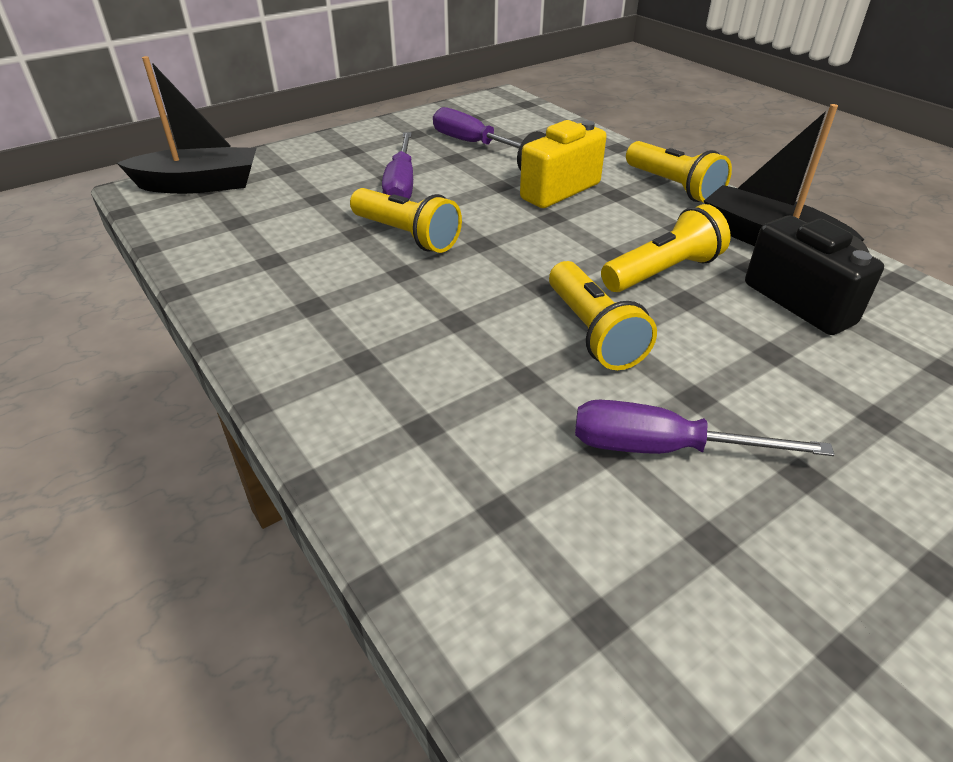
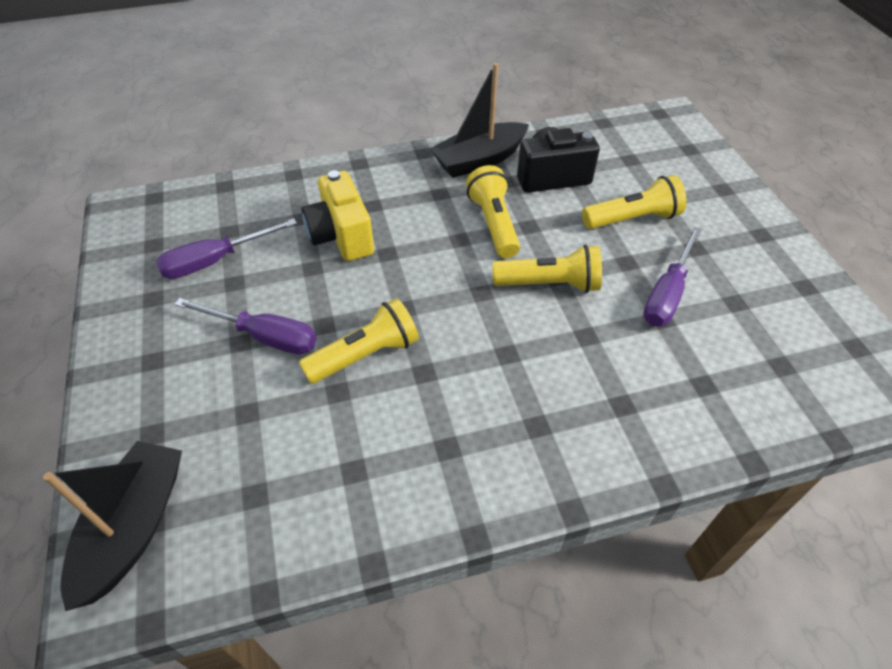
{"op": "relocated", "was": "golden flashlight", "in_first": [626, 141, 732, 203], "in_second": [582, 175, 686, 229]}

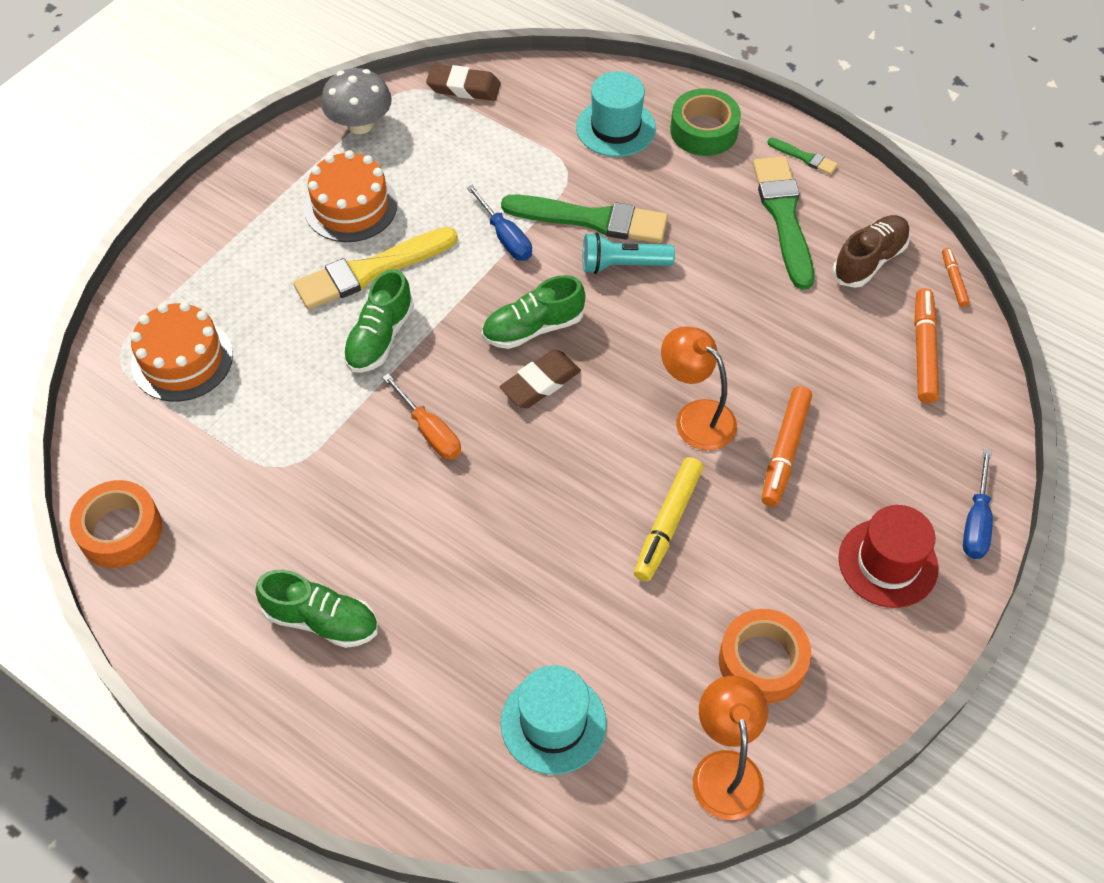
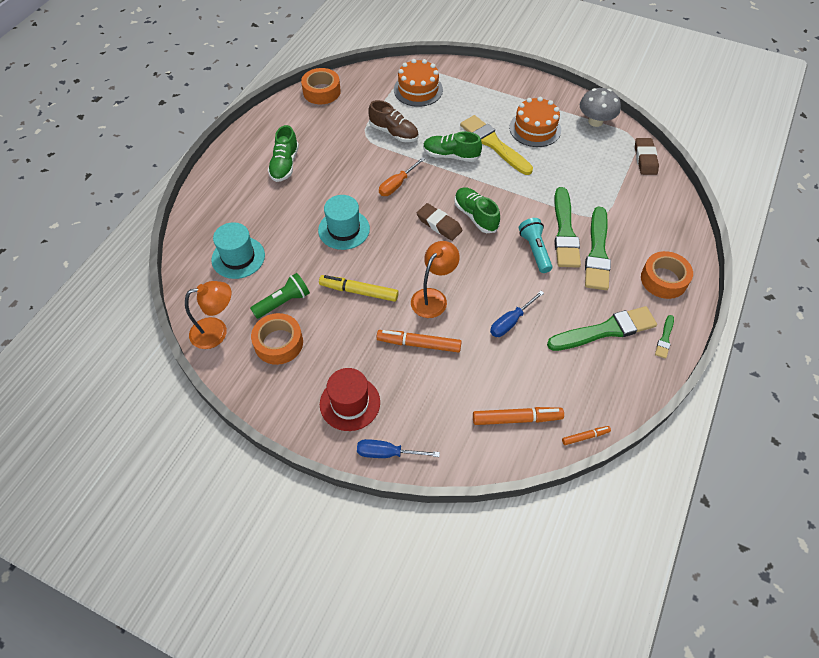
{"op": "relocated", "was": "turquoise top hat", "in_first": [576, 71, 656, 157], "in_second": [318, 195, 370, 250]}
{"op": "colour", "was": "emerald tape", "now": "bright orange tape", "in_first": [670, 88, 741, 156], "in_second": [641, 251, 693, 299]}
{"op": "relocated", "was": "cobalt hand screwdriver", "in_first": [466, 185, 532, 261], "in_second": [490, 291, 544, 337]}
{"op": "relocated", "was": "dark brown shoe", "in_first": [833, 215, 910, 288], "in_second": [368, 100, 419, 142]}
{"op": "appeared", "now": "emerald brush", "in_second": [585, 207, 611, 290]}
{"op": "appeared", "now": "emerald flashlight", "in_second": [250, 273, 310, 319]}

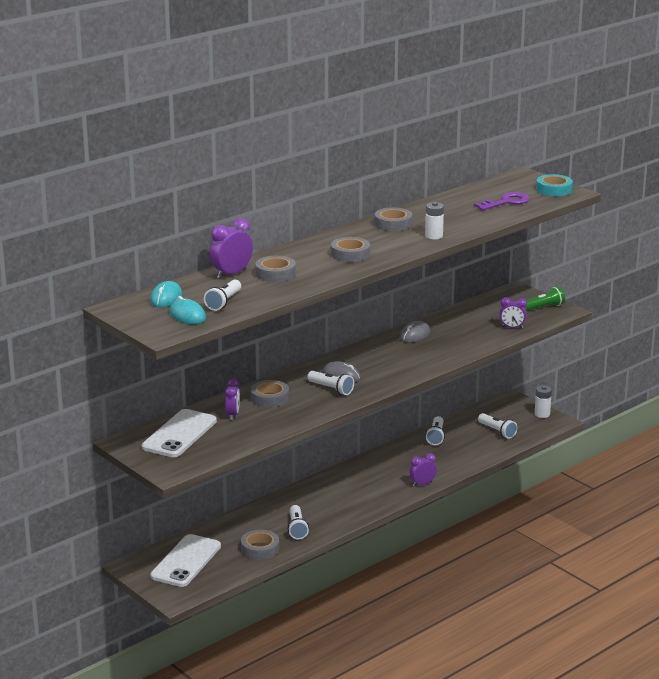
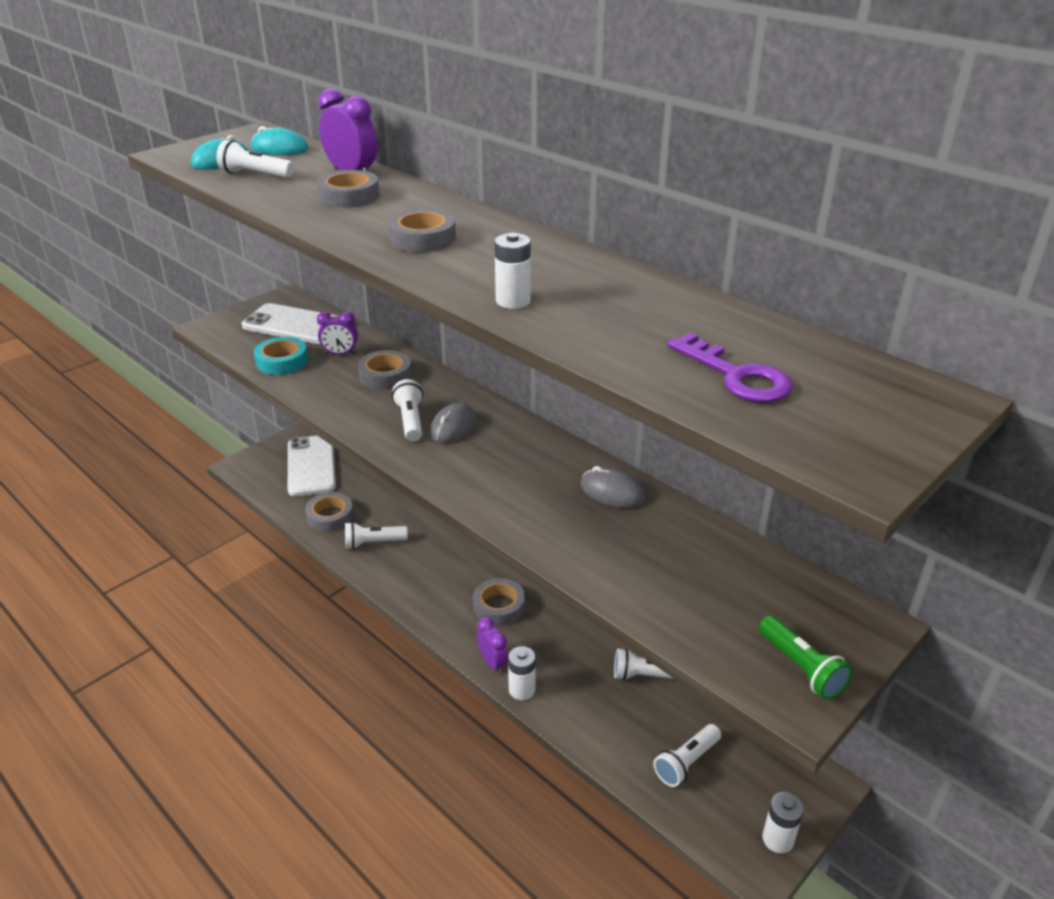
{"op": "relocated", "was": "turquoise tape", "in_first": [536, 174, 573, 196], "in_second": [254, 337, 308, 375]}
{"op": "relocated", "was": "grey tape", "in_first": [375, 207, 412, 231], "in_second": [473, 578, 525, 626]}
{"op": "missing", "was": "royal purple clock", "in_first": [499, 297, 527, 329]}
{"op": "spun", "was": "white flashlight", "in_first": [307, 371, 354, 395], "in_second": [392, 379, 423, 442], "clockwise": 135}
{"op": "spun", "was": "white phone", "in_first": [150, 534, 221, 587], "in_second": [288, 436, 336, 496], "clockwise": 60}
{"op": "appeared", "now": "white battery", "in_second": [508, 646, 536, 700]}

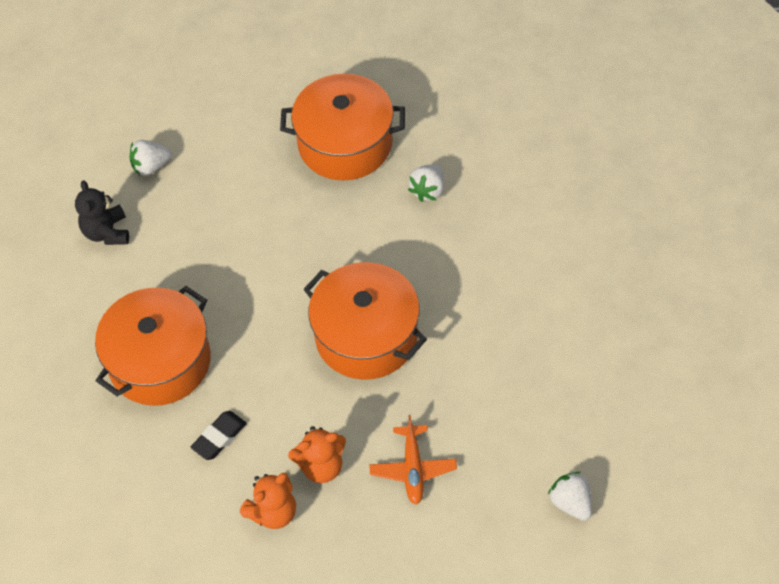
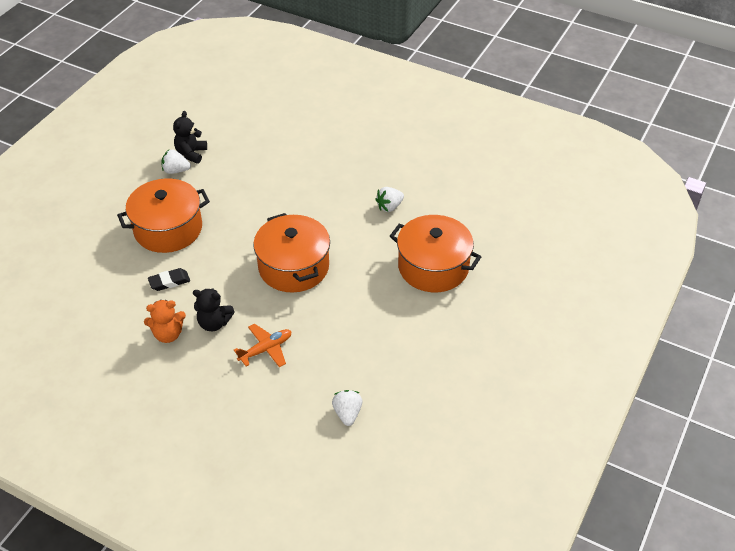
{"op": "relocated", "was": "bright orange pot", "in_first": [280, 74, 405, 180], "in_second": [390, 215, 481, 292]}
{"op": "relocated", "was": "white berry", "in_first": [130, 140, 172, 176], "in_second": [162, 150, 191, 174]}
{"op": "spun", "was": "bright orange plane", "in_first": [369, 415, 457, 505], "in_second": [234, 324, 292, 367], "clockwise": -150}
{"op": "colour", "was": "bright orange teddy bear", "now": "ebony teddy bear", "in_first": [288, 426, 346, 483], "in_second": [193, 288, 235, 331]}

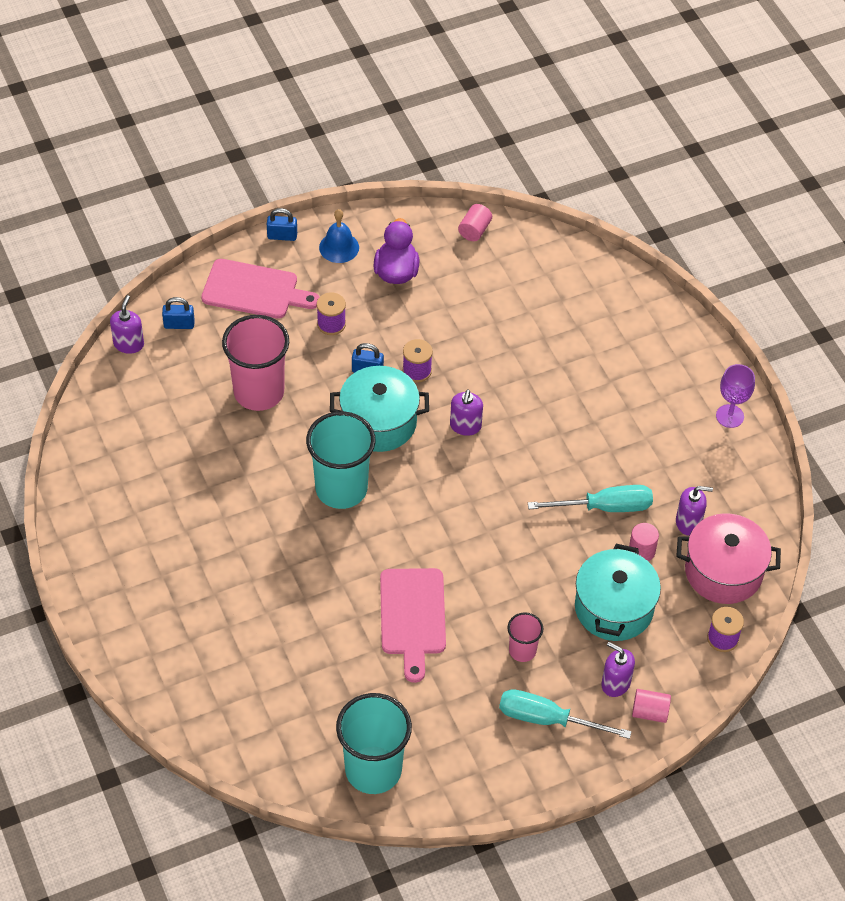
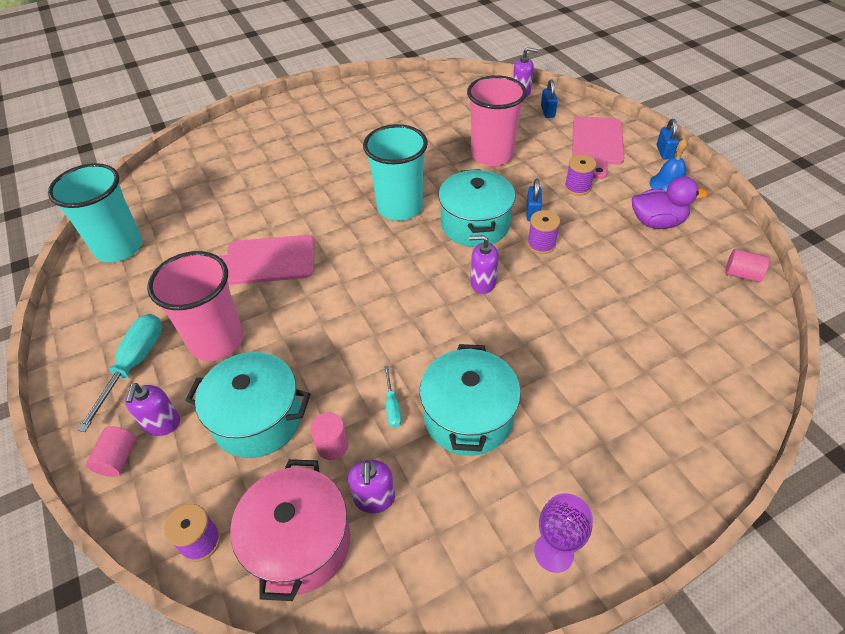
{"op": "size", "was": "turquoise hand screwdriver", "in_first": [528, 485, 653, 512], "in_second": [384, 366, 402, 428], "ratio": 0.5}
{"op": "size", "was": "rosy beaker", "in_first": [507, 612, 543, 662], "in_second": [147, 251, 244, 361], "ratio": 1.99}
{"op": "spun", "was": "royal purple soap dispenser", "in_first": [601, 642, 635, 697], "in_second": [125, 383, 180, 436], "clockwise": 150}
{"op": "appeared", "now": "turquoise pot", "in_second": [420, 344, 521, 456]}

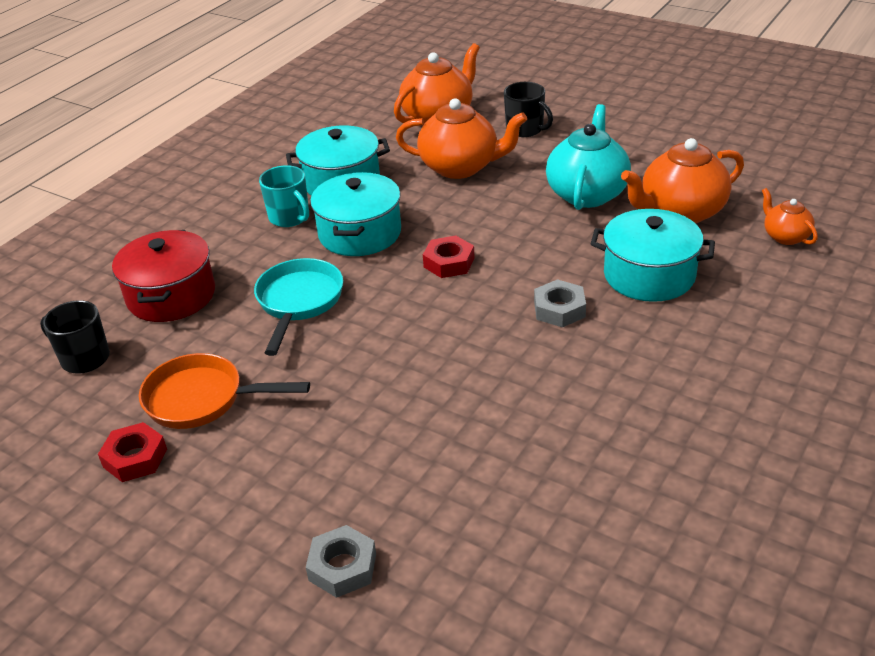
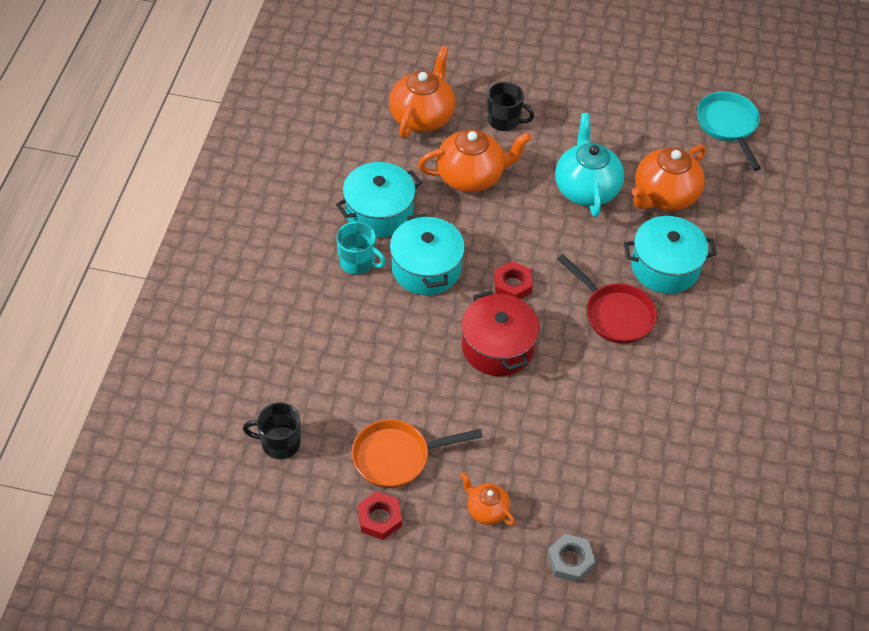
{"op": "relocated", "was": "bright orange tea pot", "in_first": [762, 188, 818, 245], "in_second": [461, 473, 515, 525]}
{"op": "relocated", "was": "crimson pot", "in_first": [112, 230, 215, 322], "in_second": [461, 290, 539, 376]}
{"op": "relocated", "was": "turquoise frying pan", "in_first": [254, 258, 343, 356], "in_second": [697, 92, 761, 171]}
{"op": "exchanged", "was": "grey hexagon nut", "now": "crimson frying pan", "in_first": [534, 279, 586, 328], "in_second": [557, 254, 657, 344]}

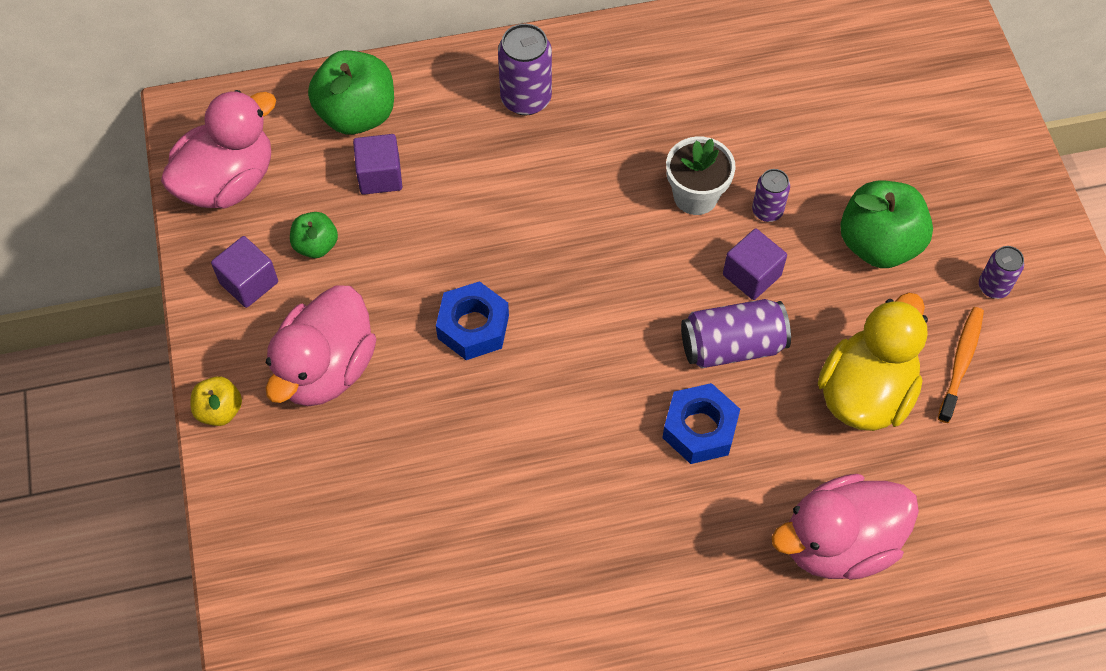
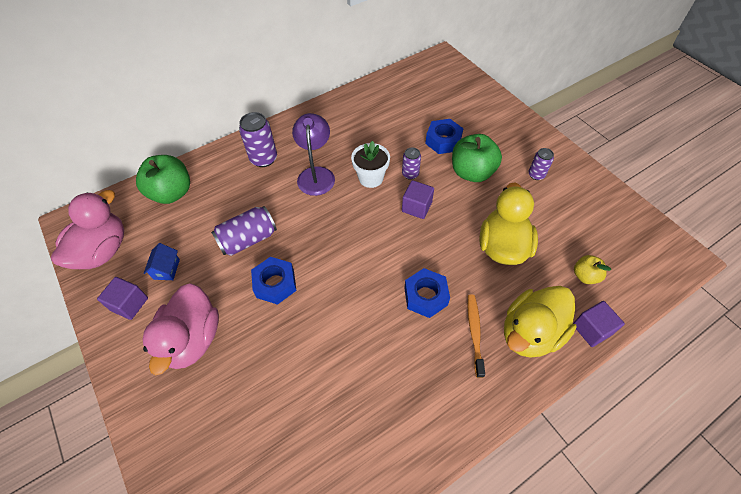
{"op": "relocated", "was": "royal purple block", "in_first": [353, 134, 402, 195], "in_second": [573, 301, 625, 347]}
{"op": "exchanged", "was": "emerald apple fruit", "now": "cobalt toy house", "in_first": [290, 212, 338, 258], "in_second": [143, 243, 180, 280]}
{"op": "relocated", "was": "royal purple tin", "in_first": [681, 299, 791, 368], "in_second": [211, 206, 277, 256]}
{"op": "relocated", "was": "bright orange dental brush", "in_first": [938, 307, 984, 423], "in_second": [468, 295, 485, 378]}
{"op": "relocated", "was": "golden apple fruit", "in_first": [191, 376, 242, 426], "in_second": [574, 255, 611, 284]}
{"op": "colour", "was": "rosy toy duck", "now": "golden toy duck", "in_first": [772, 474, 919, 580], "in_second": [504, 286, 577, 358]}
{"op": "appeared", "now": "royal purple reading lamp", "in_second": [292, 113, 335, 196]}
{"op": "appeared", "now": "cobalt hexagon nut", "in_second": [425, 119, 464, 154]}

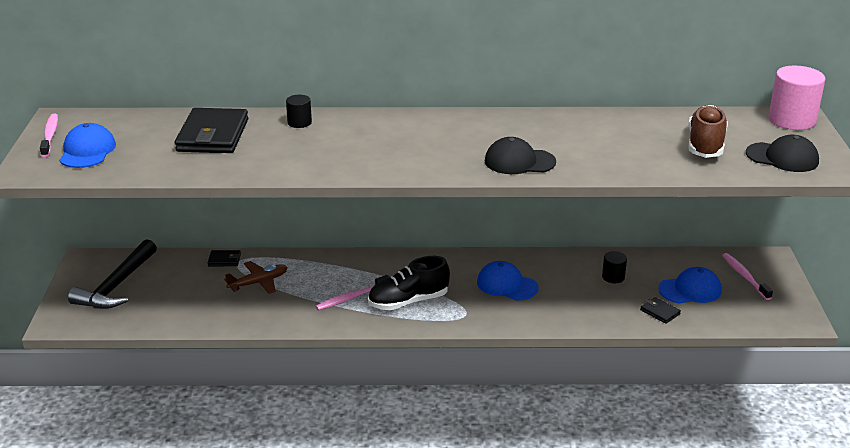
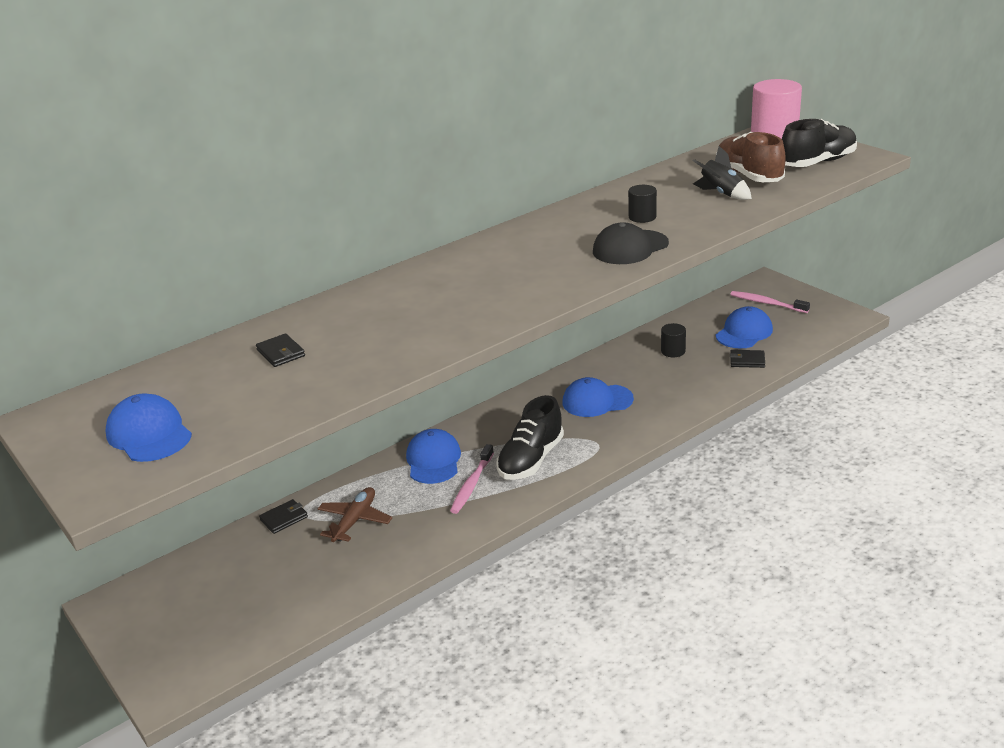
{"op": "relocated", "was": "ebony cylinder shape", "in_first": [286, 95, 312, 128], "in_second": [628, 185, 657, 223]}
{"op": "size", "was": "ebony card wallet", "in_first": [175, 108, 248, 153], "in_second": [256, 333, 305, 367], "ratio": 0.44}
{"op": "missing", "was": "rosy dental brush", "in_first": [40, 114, 58, 157]}
{"op": "exchanged", "was": "ebony peaked cap", "now": "ebony shoe", "in_first": [746, 135, 819, 172], "in_second": [782, 119, 857, 167]}
{"op": "missing", "was": "ebony claw hammer", "in_first": [68, 239, 157, 309]}
{"op": "appeared", "now": "ebony rocket", "in_second": [693, 146, 752, 200]}
{"op": "appeared", "now": "cobalt peaked cap", "in_second": [406, 429, 461, 484]}

